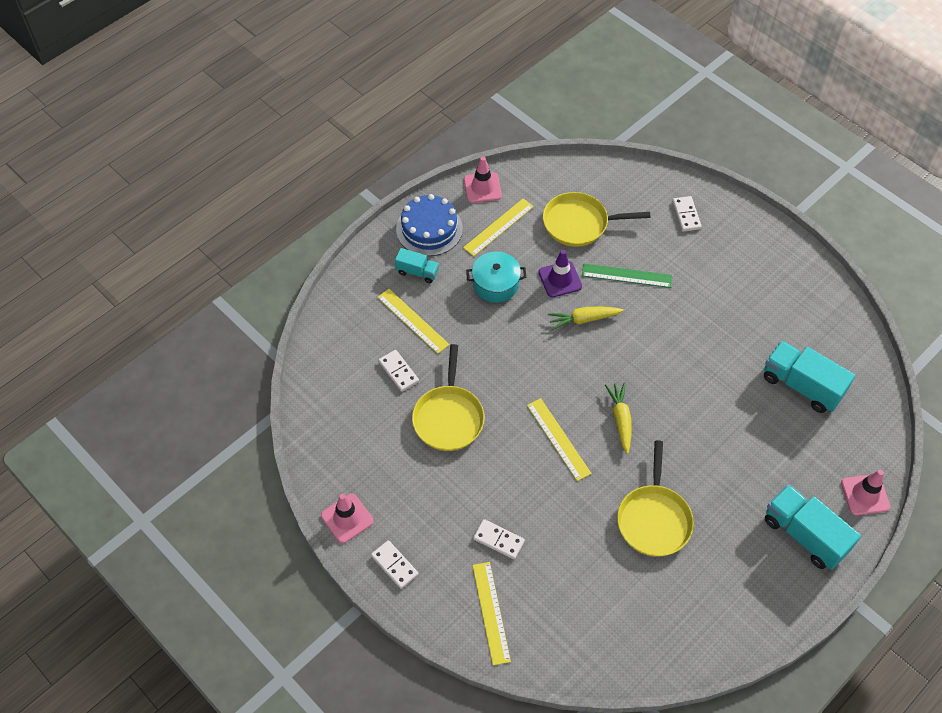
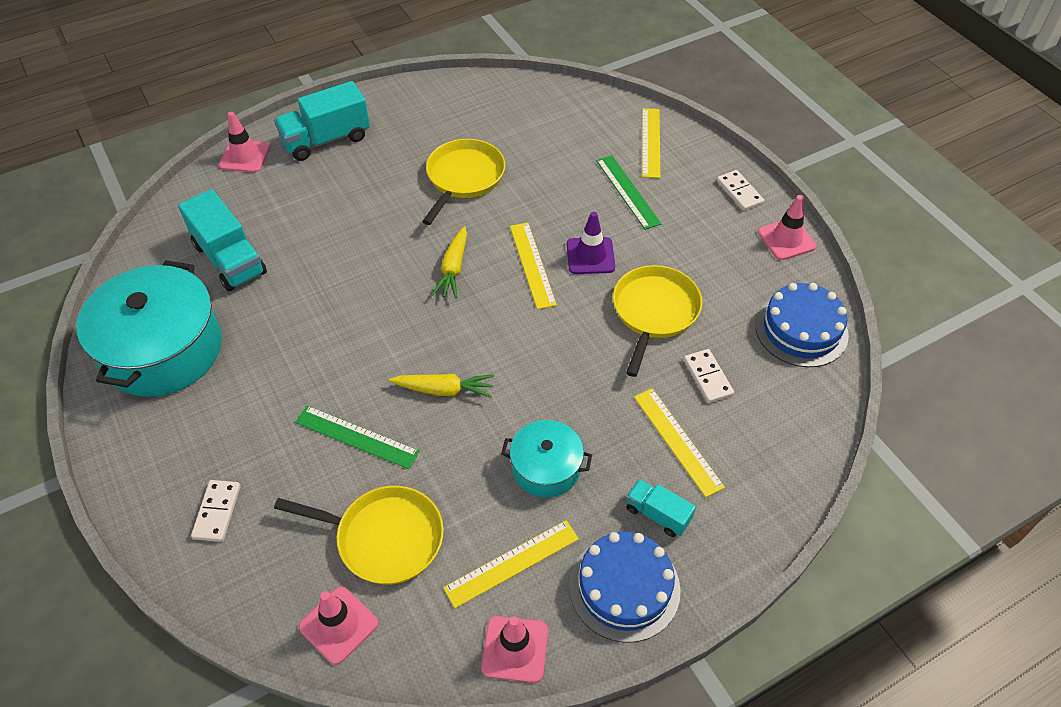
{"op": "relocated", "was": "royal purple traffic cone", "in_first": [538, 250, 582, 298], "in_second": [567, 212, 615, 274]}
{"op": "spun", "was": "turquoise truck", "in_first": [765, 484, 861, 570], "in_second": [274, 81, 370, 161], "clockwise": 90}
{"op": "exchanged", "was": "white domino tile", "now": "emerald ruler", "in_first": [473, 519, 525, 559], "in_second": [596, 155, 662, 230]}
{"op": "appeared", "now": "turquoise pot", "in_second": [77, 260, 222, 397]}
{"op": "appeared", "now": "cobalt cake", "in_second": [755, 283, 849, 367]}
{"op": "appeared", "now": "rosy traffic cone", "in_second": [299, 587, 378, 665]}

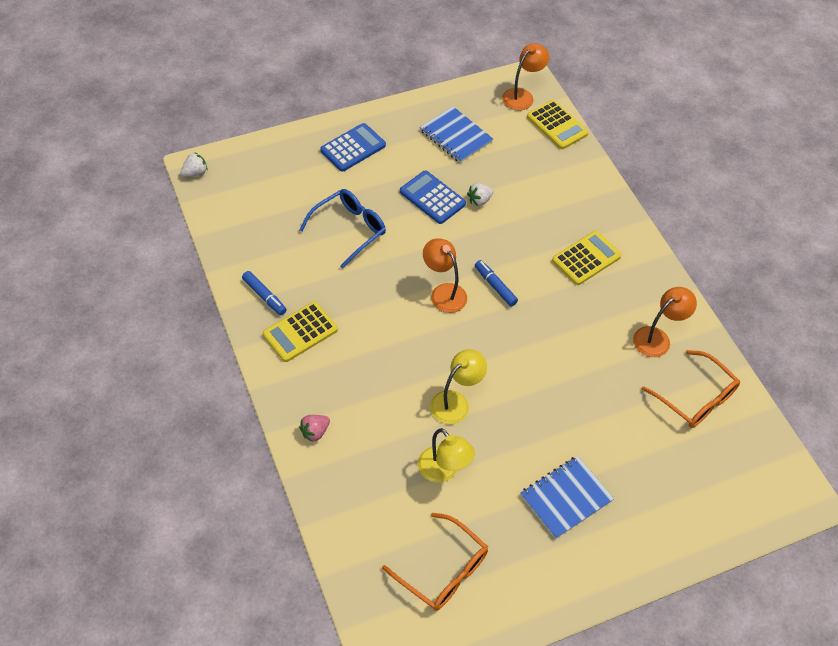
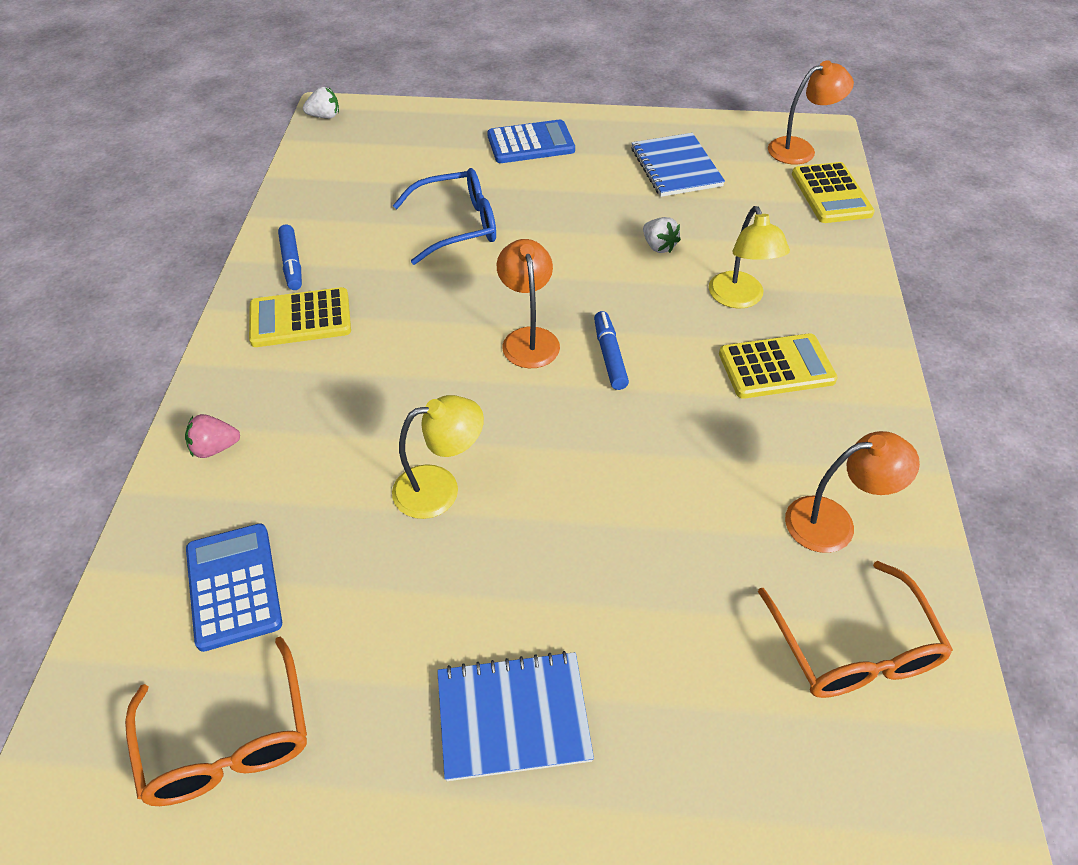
{"op": "relocated", "was": "cobalt adding machine", "in_first": [400, 171, 466, 224], "in_second": [186, 523, 282, 652]}
{"op": "spun", "was": "white berry", "in_first": [467, 183, 494, 206], "in_second": [643, 217, 681, 253], "clockwise": -120}
{"op": "relocated", "was": "golden reading lamp", "in_first": [418, 428, 475, 483], "in_second": [709, 206, 790, 308]}

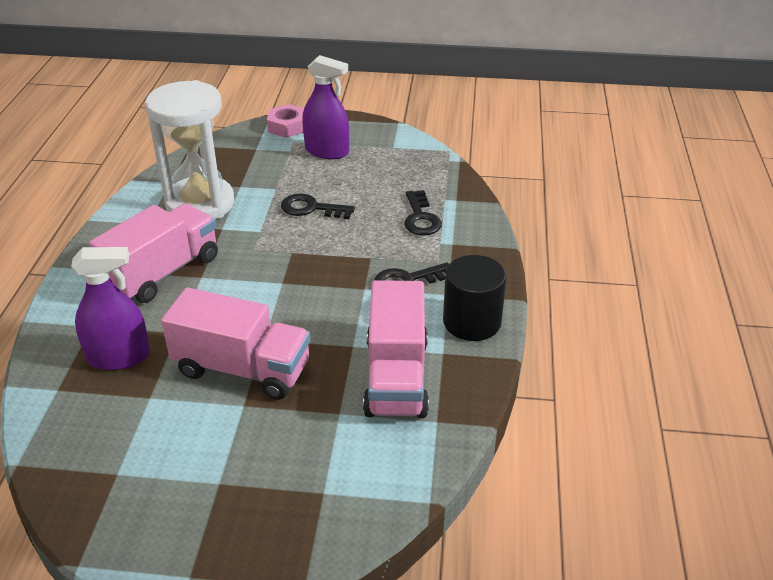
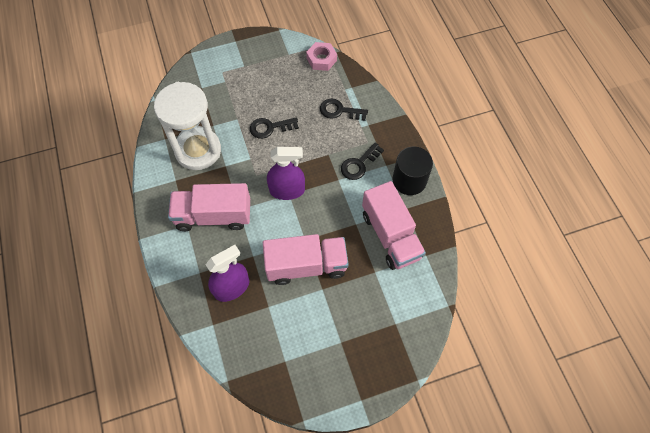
{"op": "relocated", "was": "royal purple sprayer", "in_first": [302, 55, 349, 159], "in_second": [267, 147, 305, 200]}
{"op": "relocated", "was": "rosy hexagon nut", "in_first": [267, 104, 304, 138], "in_second": [306, 42, 337, 71]}
{"op": "spun", "was": "ebony latchkey", "in_first": [404, 190, 442, 235], "in_second": [320, 99, 368, 121], "clockwise": 135}
{"op": "spun", "was": "rosy truck", "in_first": [89, 203, 218, 303], "in_second": [168, 183, 250, 231], "clockwise": -105}

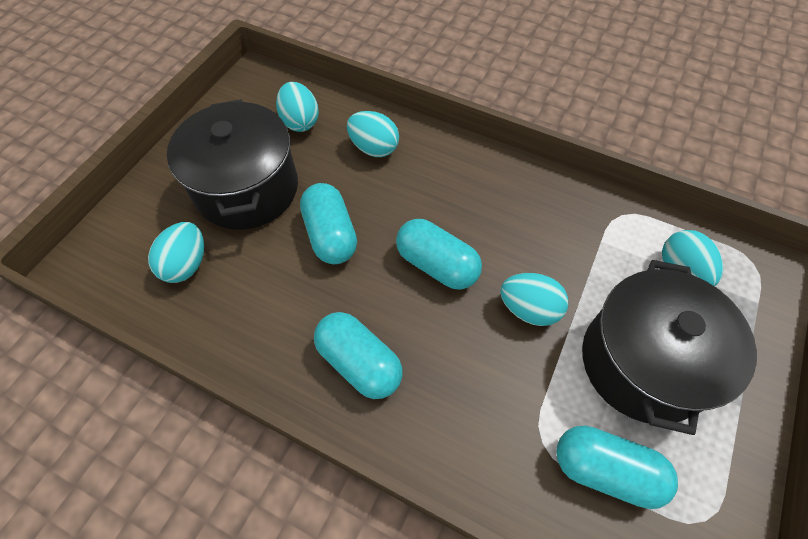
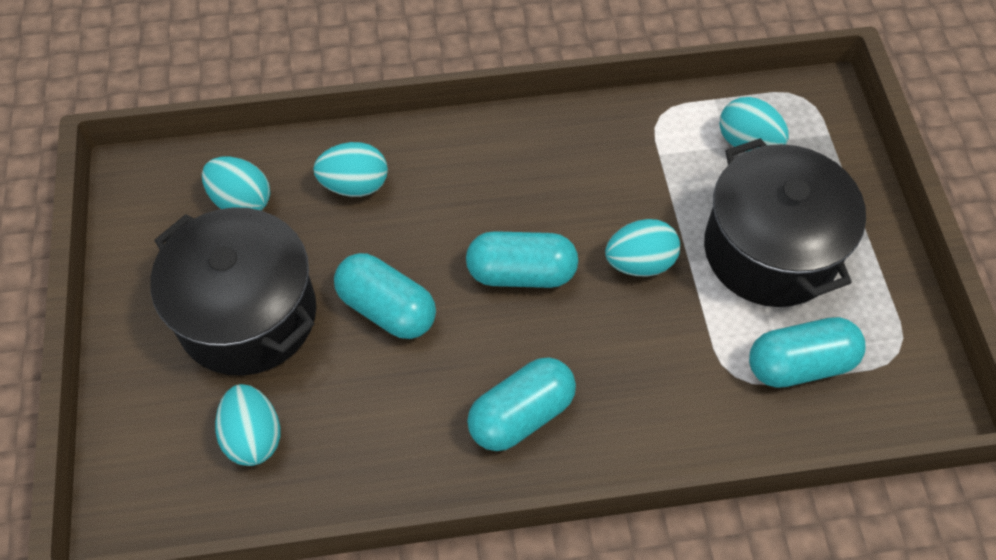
{"op": "spun", "was": "turquoise pill shape", "in_first": [314, 312, 403, 399], "in_second": [467, 357, 576, 451], "clockwise": -45}

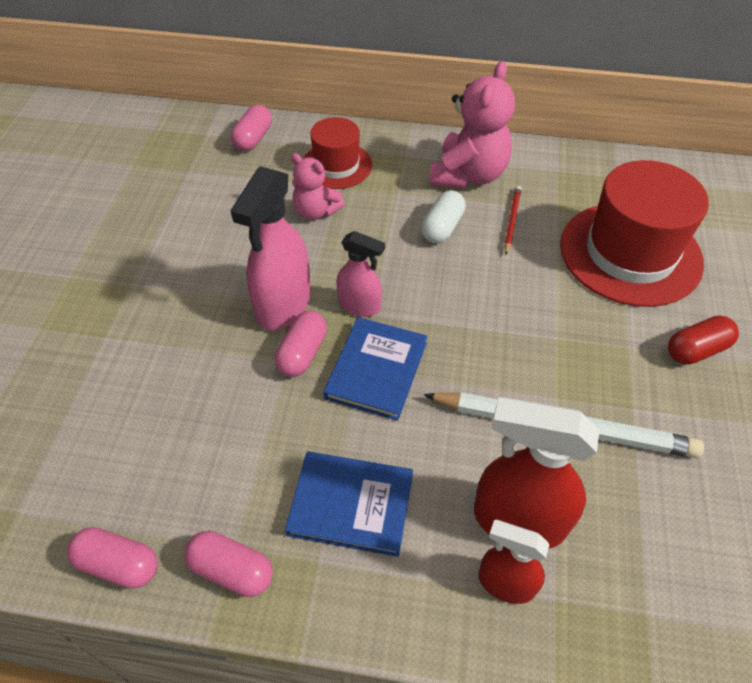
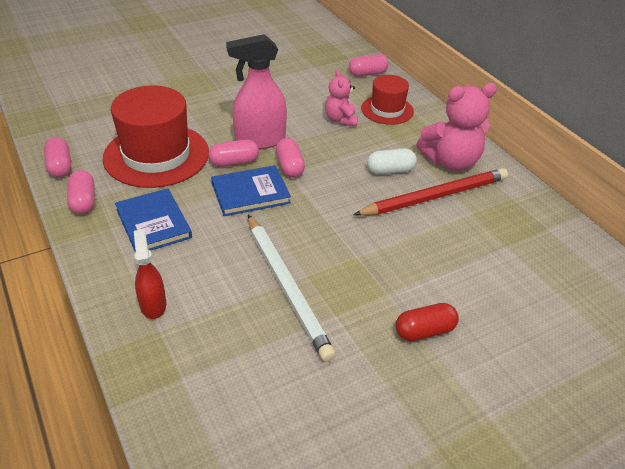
{"op": "relocated", "was": "crimson top hat", "in_first": [560, 160, 709, 307], "in_second": [103, 86, 209, 188]}
{"op": "size", "was": "crimson lead pencil", "in_first": [504, 186, 521, 255], "in_second": [353, 168, 508, 216], "ratio": 2.19}
{"op": "exchanged", "was": "rosy sprayer", "now": "rosy pill shape", "in_first": [336, 231, 385, 317], "in_second": [276, 138, 305, 178]}
{"op": "spun", "was": "crimson pill shape", "in_first": [668, 316, 739, 365], "in_second": [395, 303, 459, 341], "clockwise": -45}
{"op": "missing", "was": "crimson sprayer", "in_first": [474, 397, 599, 549]}

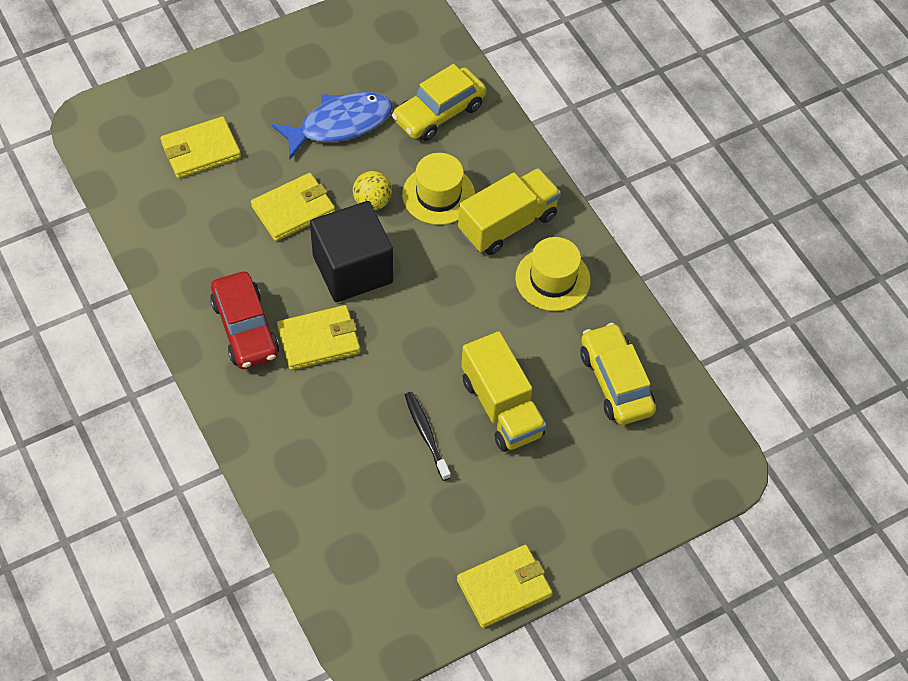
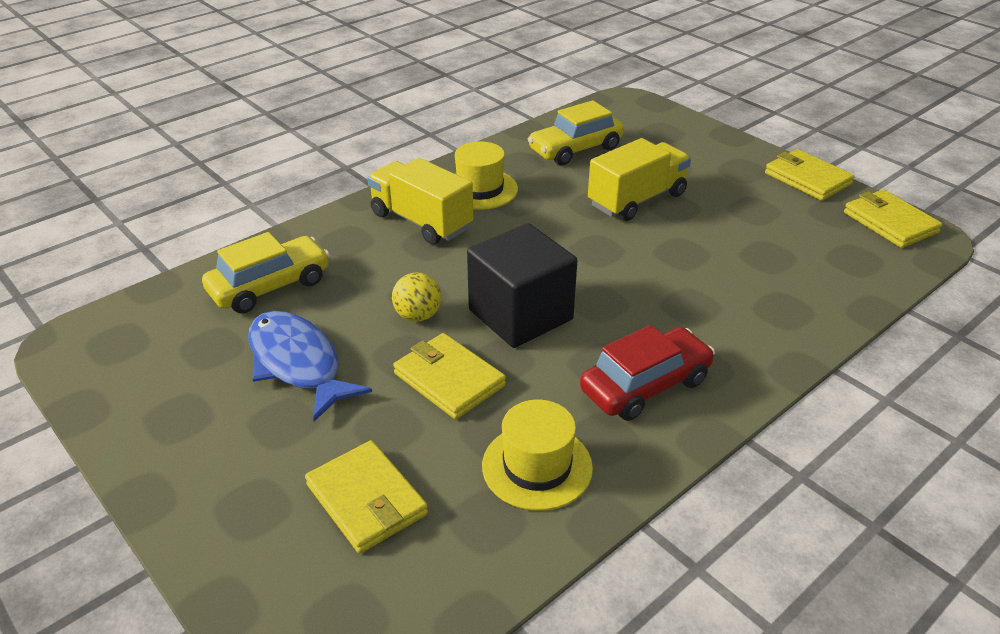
{"op": "spun", "was": "golden car", "in_first": [392, 64, 486, 141], "in_second": [202, 232, 330, 314], "clockwise": -75}
{"op": "relocated", "was": "golden top hat", "in_first": [402, 153, 475, 225], "in_second": [482, 400, 593, 511]}
{"op": "relocated", "was": "golden card wallet", "in_first": [277, 305, 360, 370], "in_second": [844, 190, 942, 248]}
{"op": "missing", "was": "ebony dental brush", "in_first": [405, 392, 451, 481]}

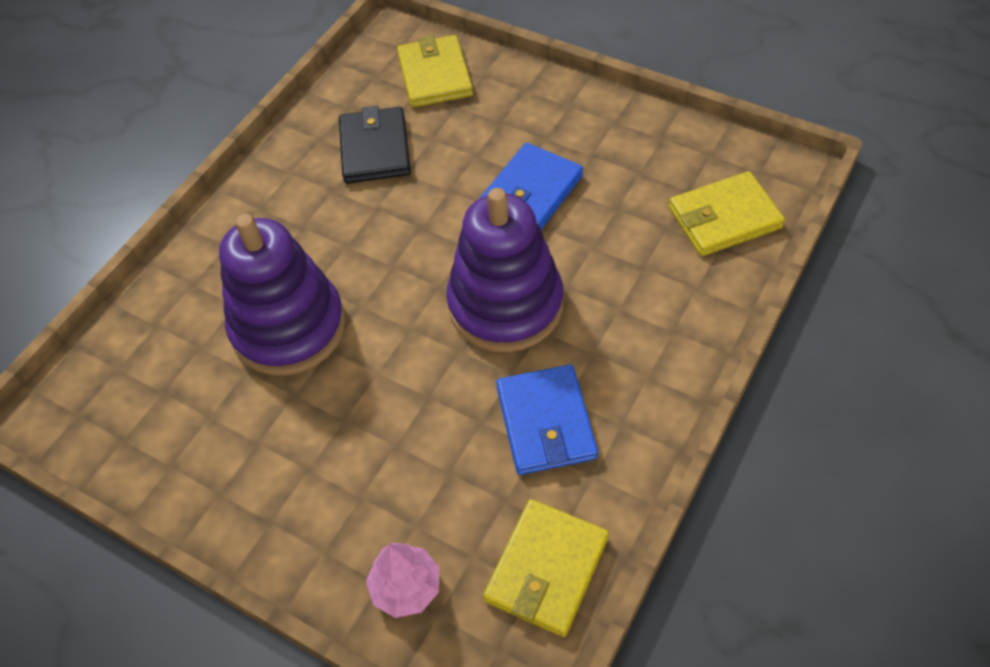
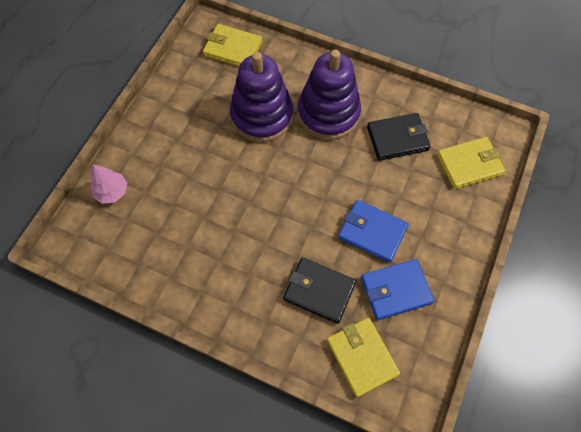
{"op": "relocated", "was": "royal purple stacking rings", "in_first": [446, 188, 563, 352], "in_second": [298, 50, 361, 140]}
{"op": "relocated", "was": "cobalt card wallet", "in_first": [496, 364, 598, 475], "in_second": [361, 259, 434, 320]}
{"op": "relocated", "was": "golden card wallet", "in_first": [483, 499, 609, 637], "in_second": [203, 24, 262, 67]}
{"op": "appeared", "now": "ebony card wallet", "in_second": [283, 258, 356, 324]}

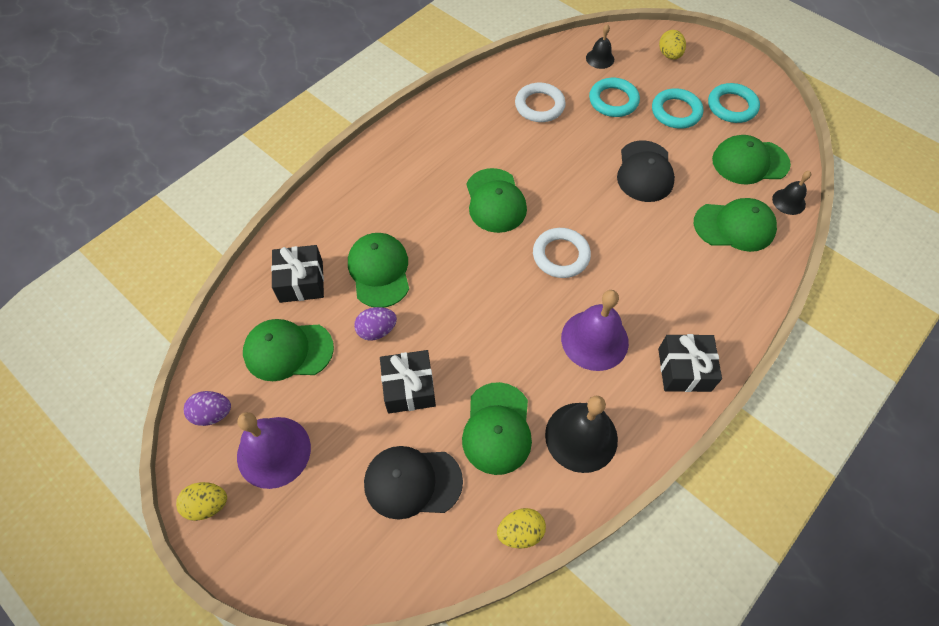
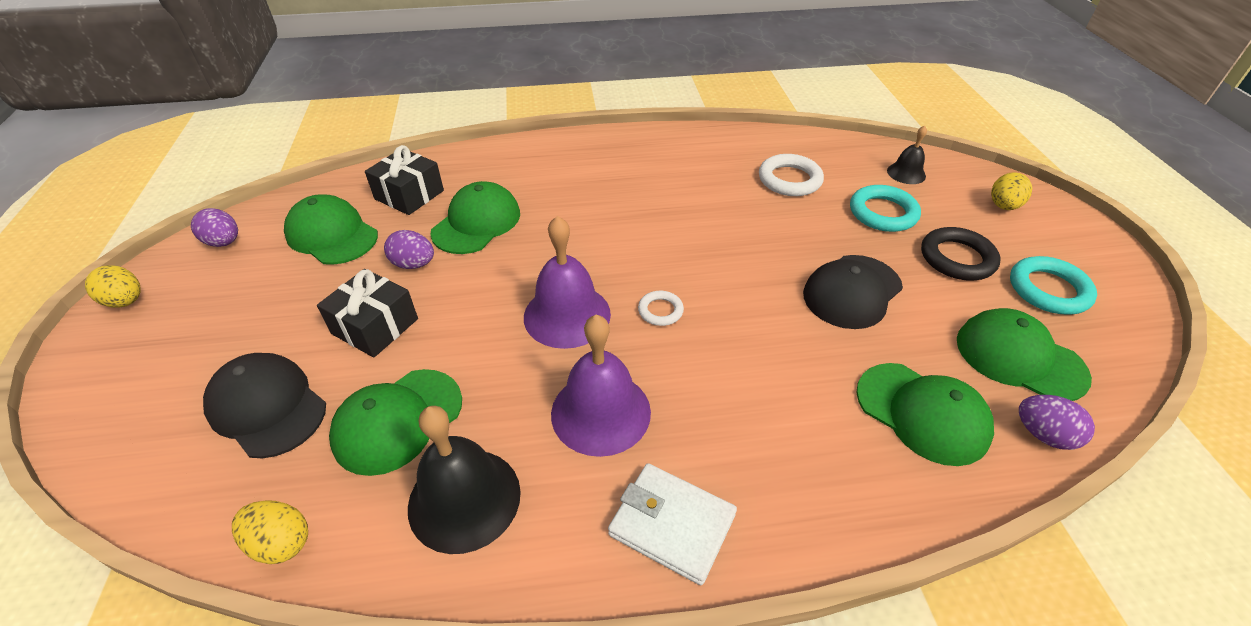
{"op": "colour", "was": "turquoise torus", "now": "ebony torus", "in_first": [652, 88, 703, 129], "in_second": [921, 227, 1001, 281]}
{"op": "missing", "was": "emerald peaked cap", "in_first": [466, 168, 527, 233]}
{"op": "exchanged", "was": "ebony bell", "now": "royal purple egg shape", "in_first": [772, 171, 811, 215], "in_second": [1019, 395, 1095, 450]}
{"op": "size", "was": "white torus", "in_first": [533, 228, 591, 278], "in_second": [638, 291, 684, 326], "ratio": 0.57}
{"op": "exchanged", "was": "ebony present", "now": "white card wallet", "in_first": [658, 334, 722, 392], "in_second": [608, 463, 737, 585]}
{"op": "relocated", "was": "royal purple bell", "in_first": [237, 412, 311, 489], "in_second": [524, 216, 611, 349]}

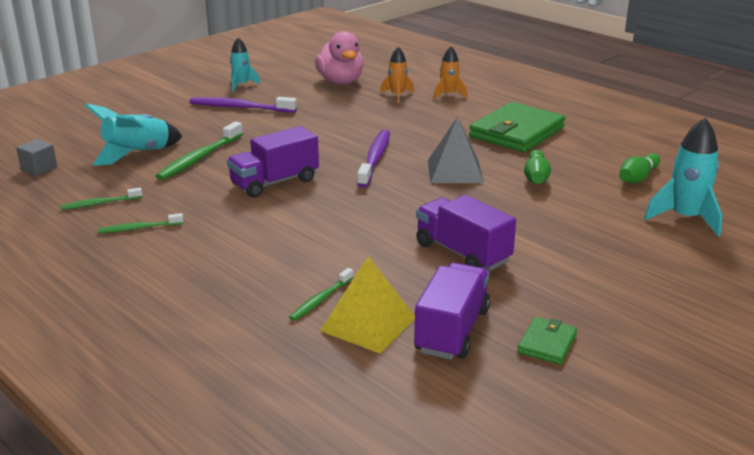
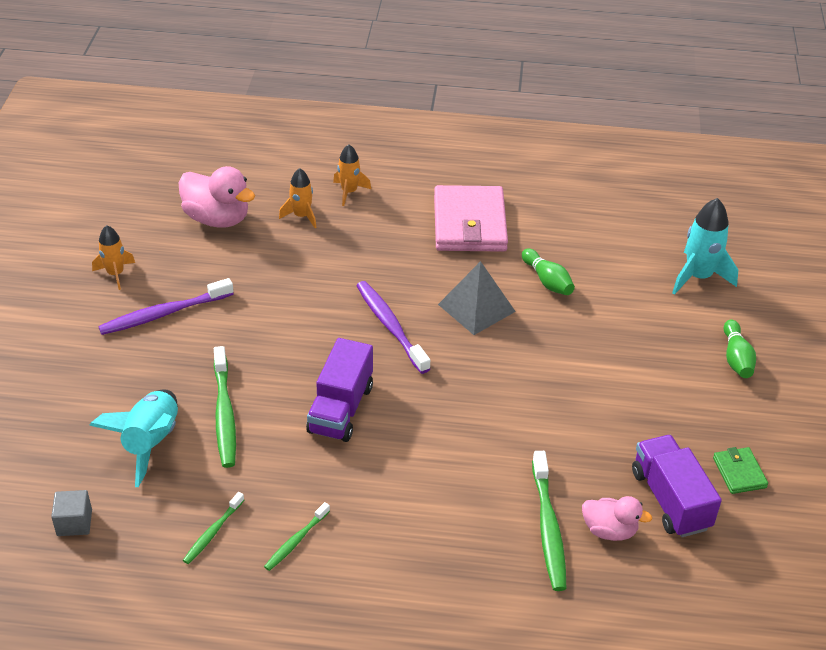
{"op": "colour", "was": "turquoise rocket", "now": "bright orange rocket", "in_first": [230, 37, 261, 92], "in_second": [92, 225, 135, 290]}
{"op": "colour", "was": "emerald card wallet", "now": "rosy card wallet", "in_first": [469, 102, 565, 152], "in_second": [434, 185, 508, 252]}
{"op": "relocated", "was": "emerald bowling pin", "in_first": [619, 153, 660, 183], "in_second": [724, 319, 756, 378]}
{"op": "missing", "was": "royal purple truck", "in_first": [416, 195, 516, 271]}
{"op": "exchanged", "was": "golden solid pyramid", "now": "rosy toy duck", "in_first": [320, 256, 415, 354], "in_second": [582, 496, 652, 541]}
{"op": "size", "was": "emerald dental brush", "in_first": [289, 268, 354, 321], "in_second": [532, 451, 566, 591], "ratio": 1.75}

